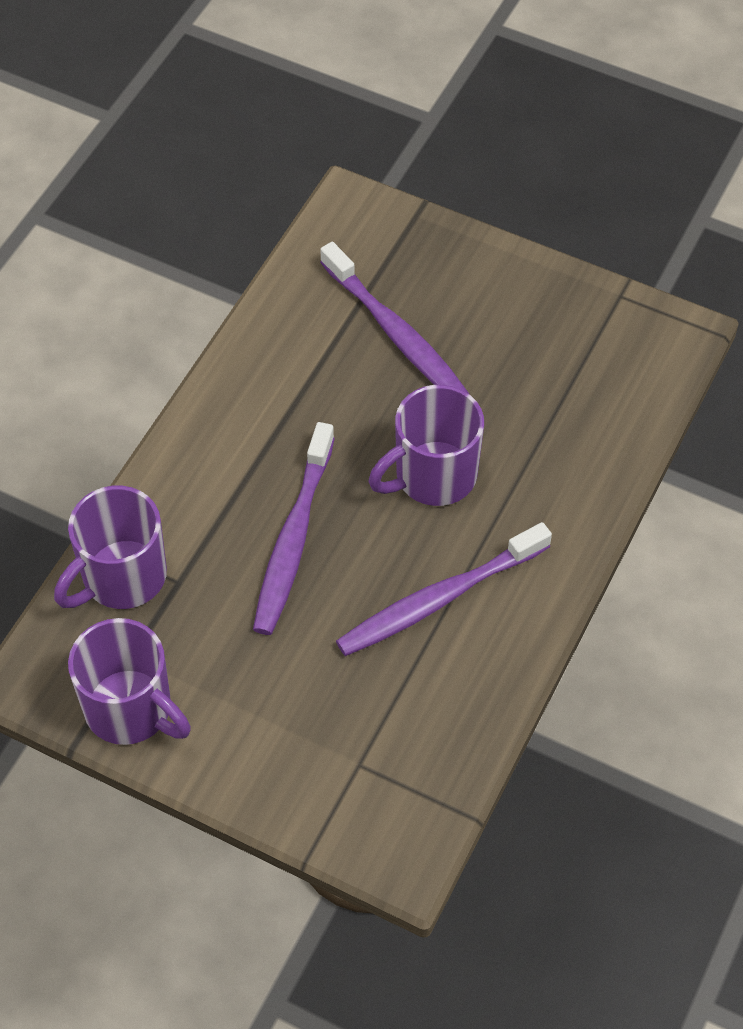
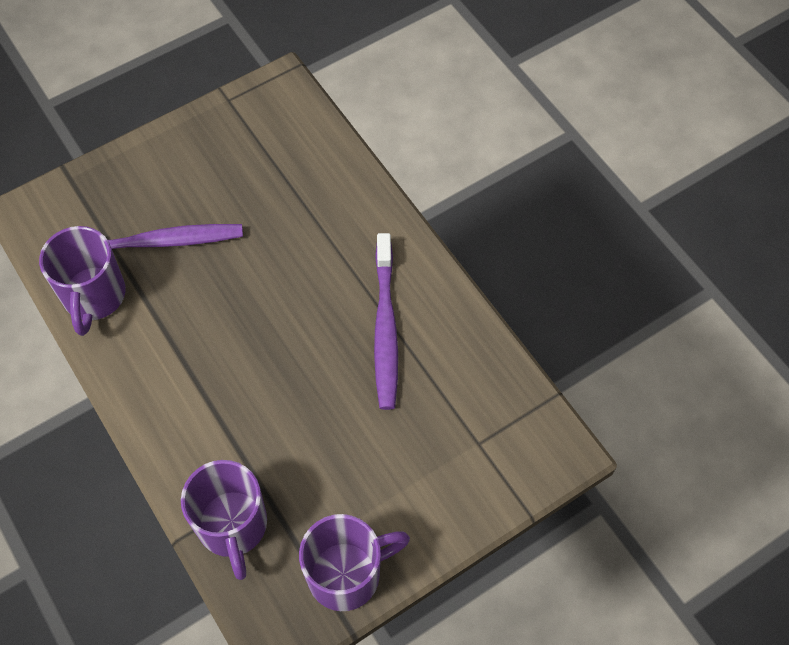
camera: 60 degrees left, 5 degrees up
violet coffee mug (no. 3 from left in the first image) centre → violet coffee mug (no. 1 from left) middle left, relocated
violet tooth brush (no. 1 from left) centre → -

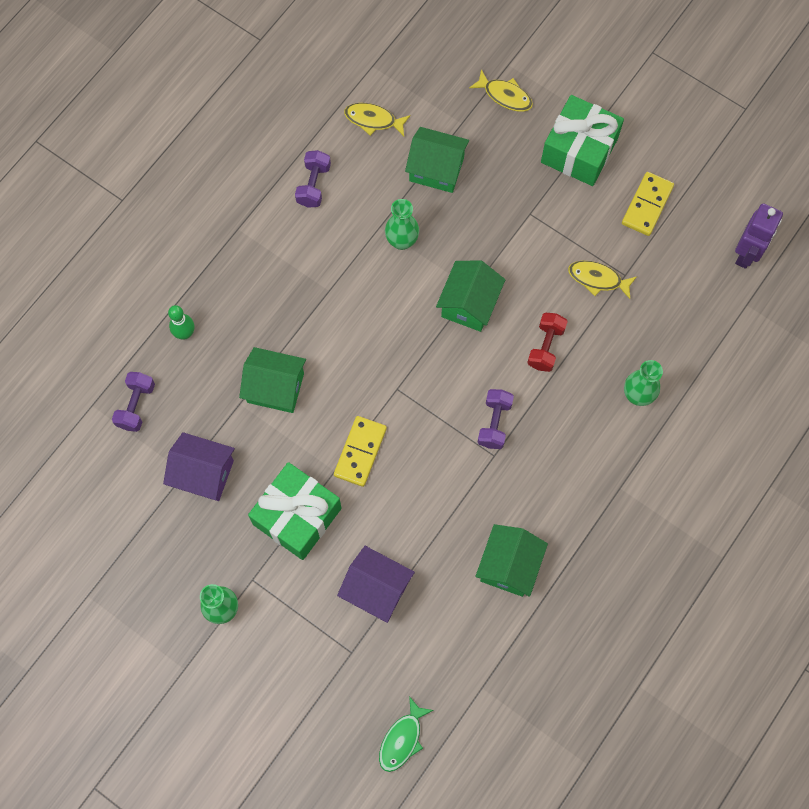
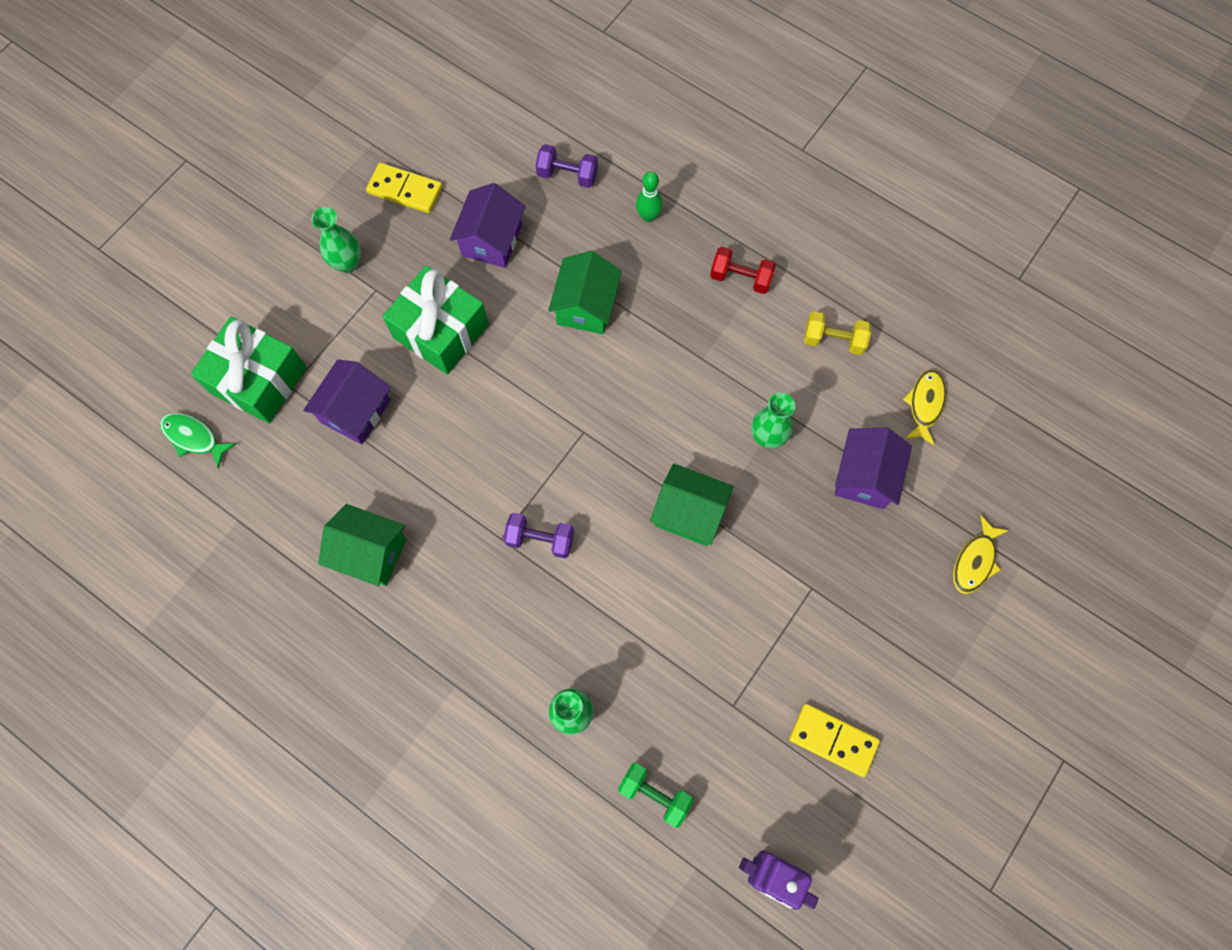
camera: 90 degrees right, 0 degrees up
green gift (no. 2 from left in the first image) top right → green gift (no. 1 from left) middle left, relocated
green cottage (no. 2 from left) top centre → violet cottage (no. 3 from left) middle right
violet free weight (no. 2 from left) top centre → bright yellow free weight middle right
bright yellow fish (no. 3 from left) middle right → -
red free weight middle right → red free weight top centre, relocated
bright yellow domino (no. 1 from left) centre → bright yellow domino (no. 1 from left) top left, relocated
- → green free weight bottom centre

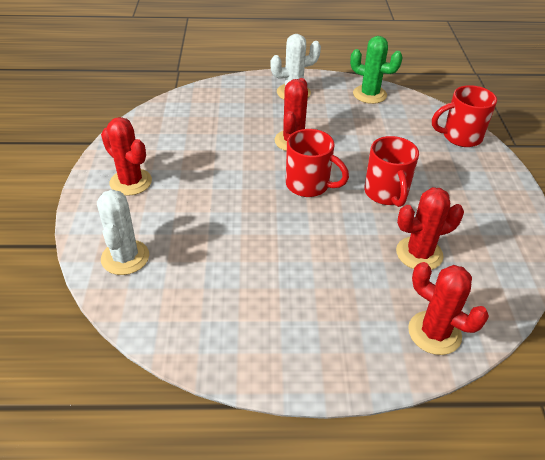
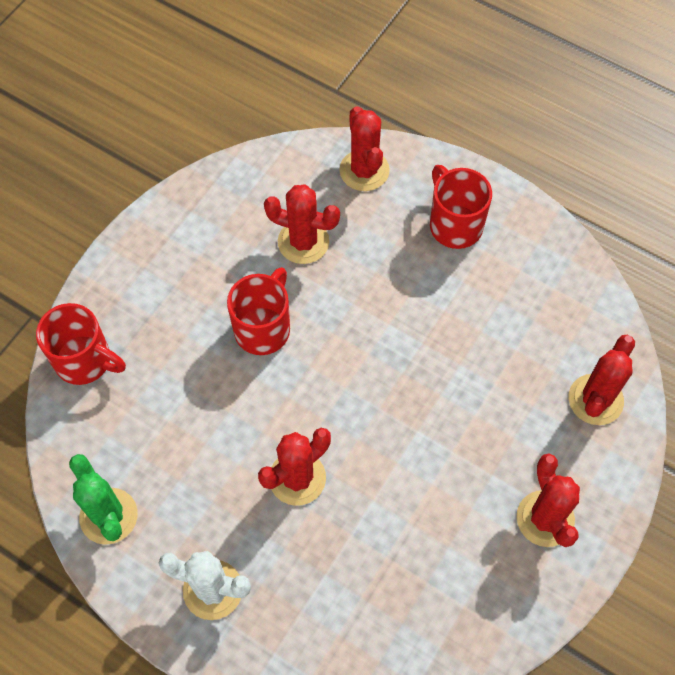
camera: 145 degrees left, 20 degrees up
red coffee mug (no. 1 from left in the first image) centre → red coffee mug (no. 3 from left) top right, relocated
snow-white saguaro cactus (no. 1 from left) middle left → red saguaro cactus (no. 5 from left) middle right

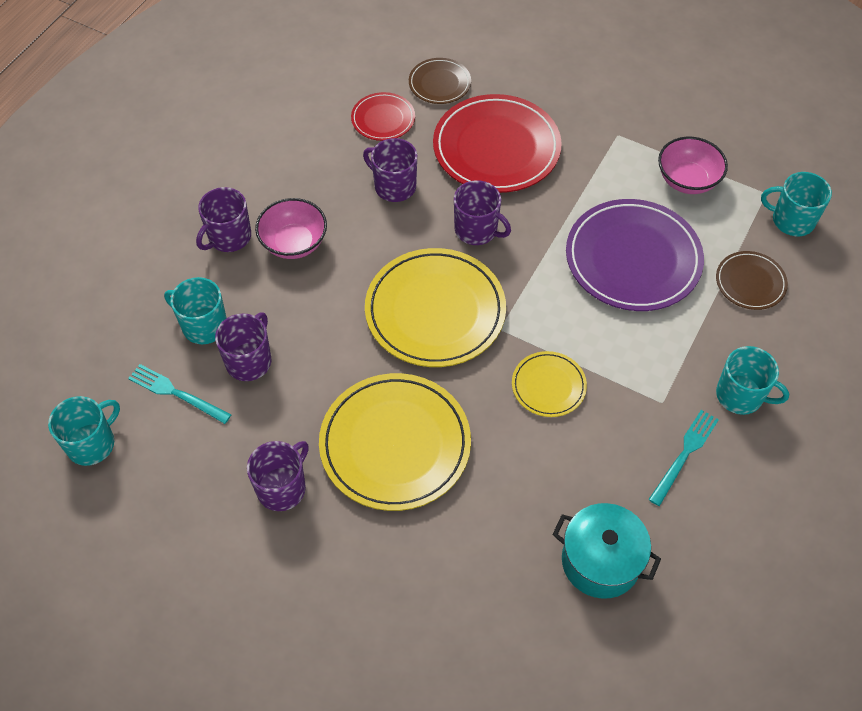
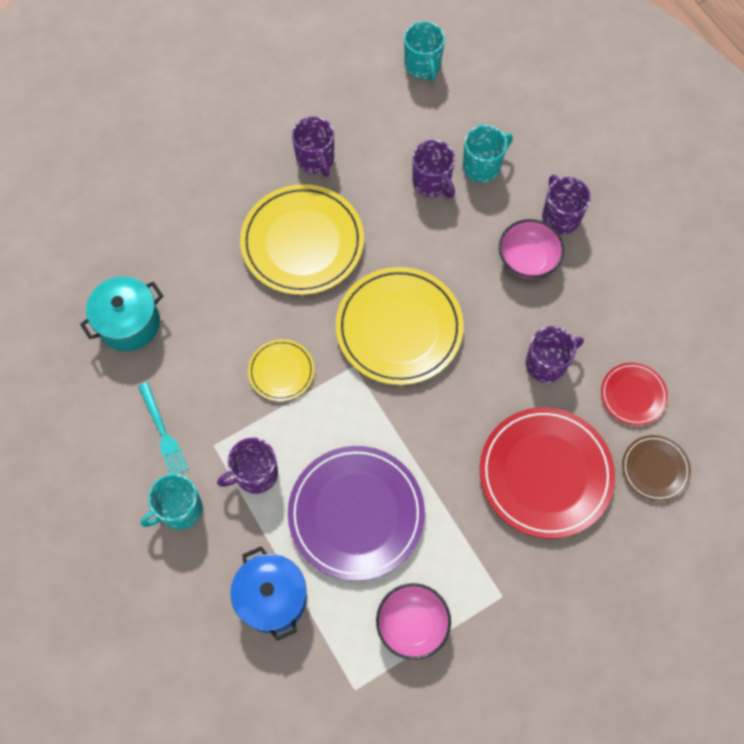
camera: 120 degrees right, 10 degrees up
teal coffee mug (no. 4 from left) top right → -
violet coffee mug (no. 5 from left in the first image) top centre → violet coffee mug (no. 1 from left) middle left, relocated
russet plate (no. 2 from left) middle right → cobalt pot bottom centre
teal table fork (no. 1 from left) middle left → -

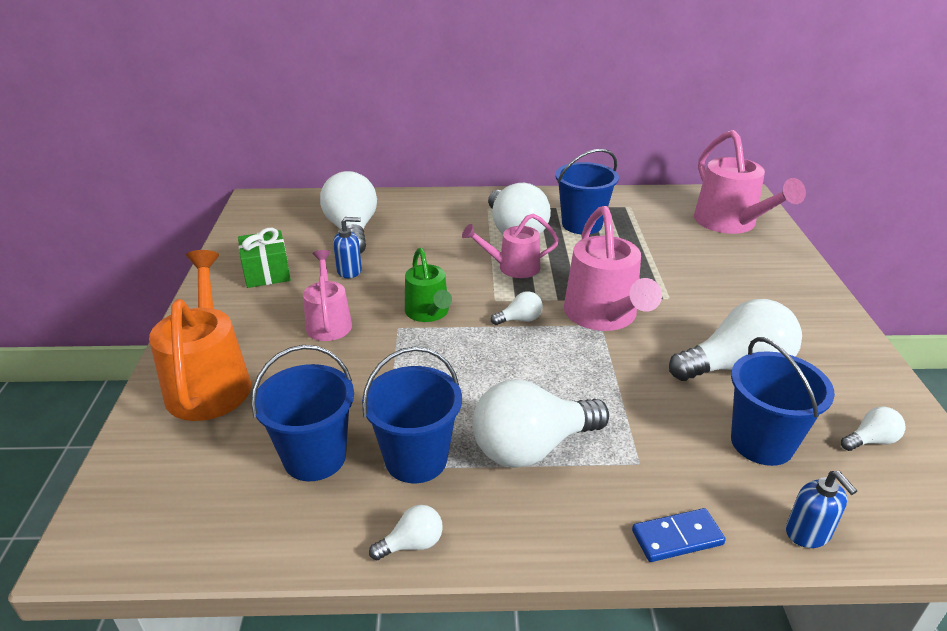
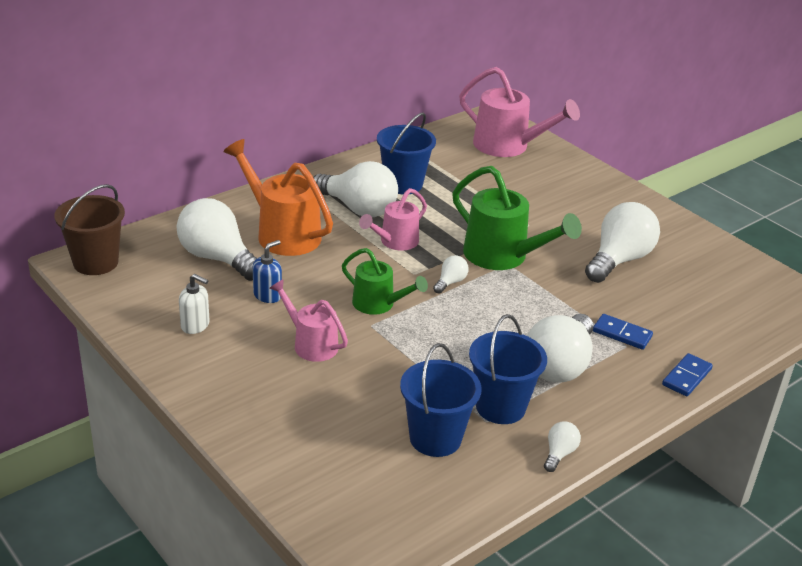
camera: 40 degrees left, 0 degrees up
pink sprinkling can (no. 3 from left) centre → green sprinkling can (no. 2 from left) centre
green gift middle left → snow-white pump bottle middle left
orange-coloured sprinkling can middle left → orange-coloured sprinkling can centre, relocated
cobalt pail (no. 4 from left) middle right → -
snow-white lightbulb (no. 7 from left) bottom right → -
cobalt pump bottle (no. 2 from left) bottom right → -
- → russet pail middle left
- → cobalt domino (no. 1 from left) middle right

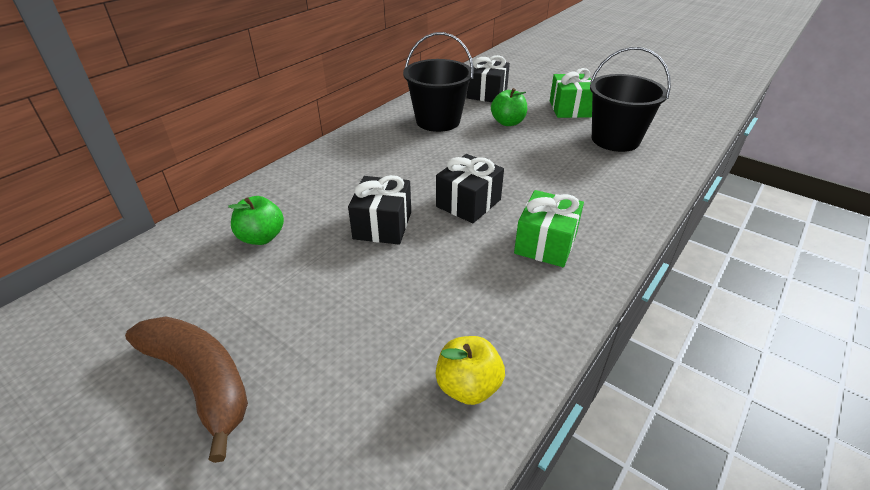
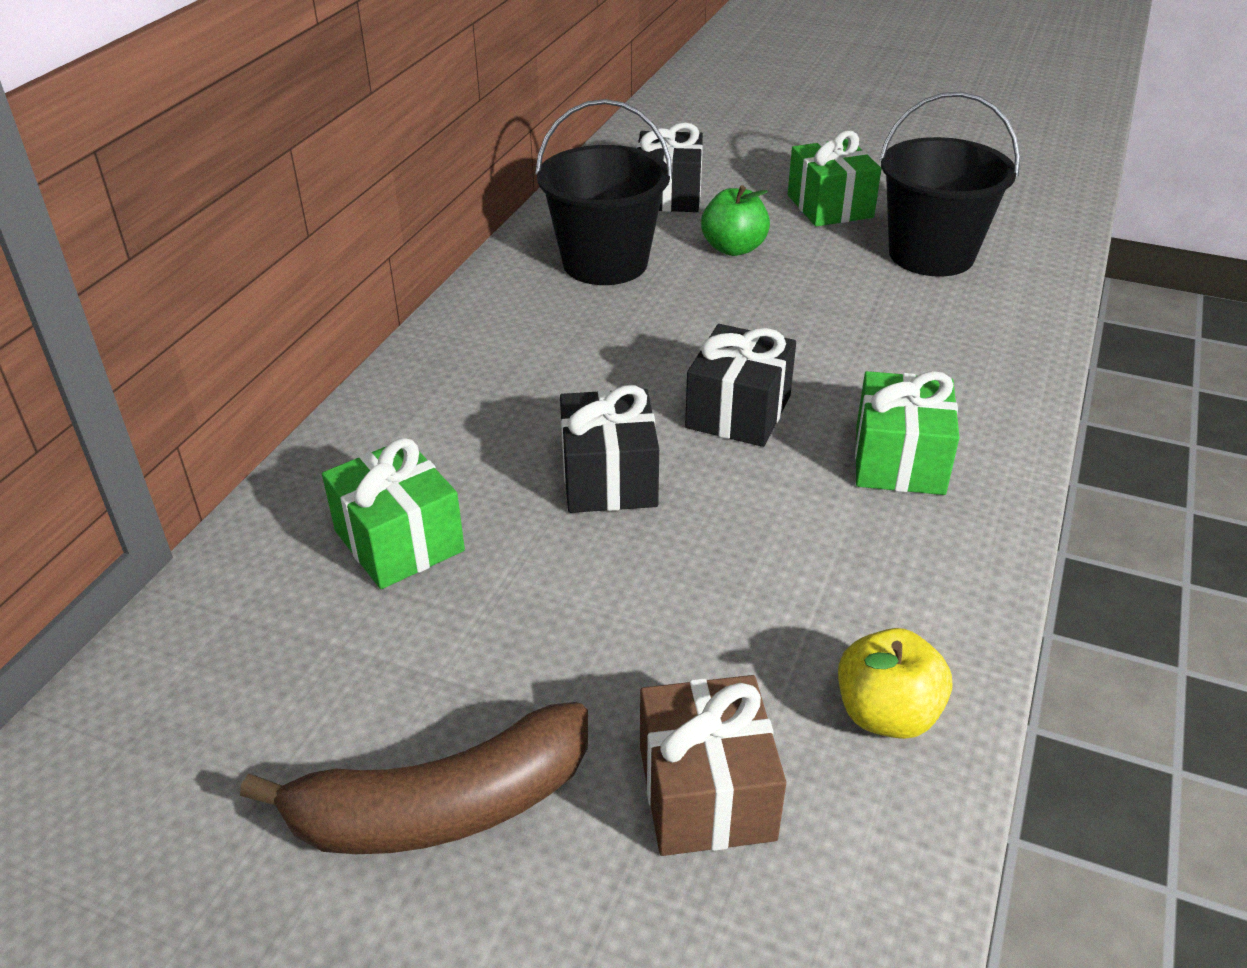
camera: 15 degrees left, 0 degrees up
green apple fruit (no. 1 from left) middle left → green gift (no. 1 from left) middle left
russet toy banana bottom left, 135 degrees clockwise
- → russet gift bottom centre

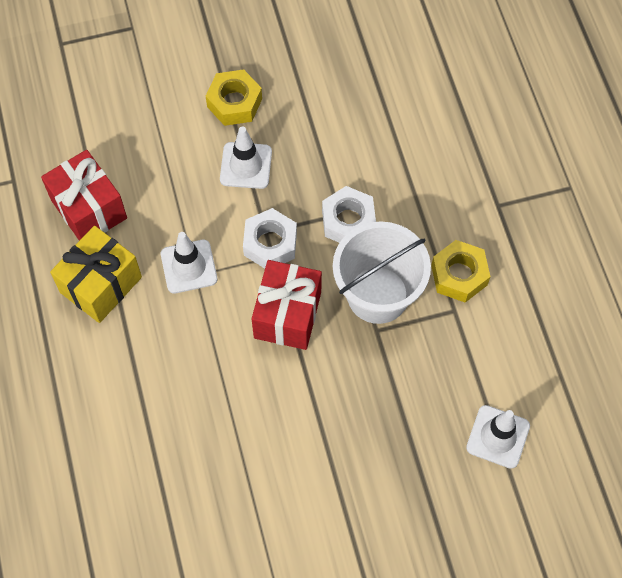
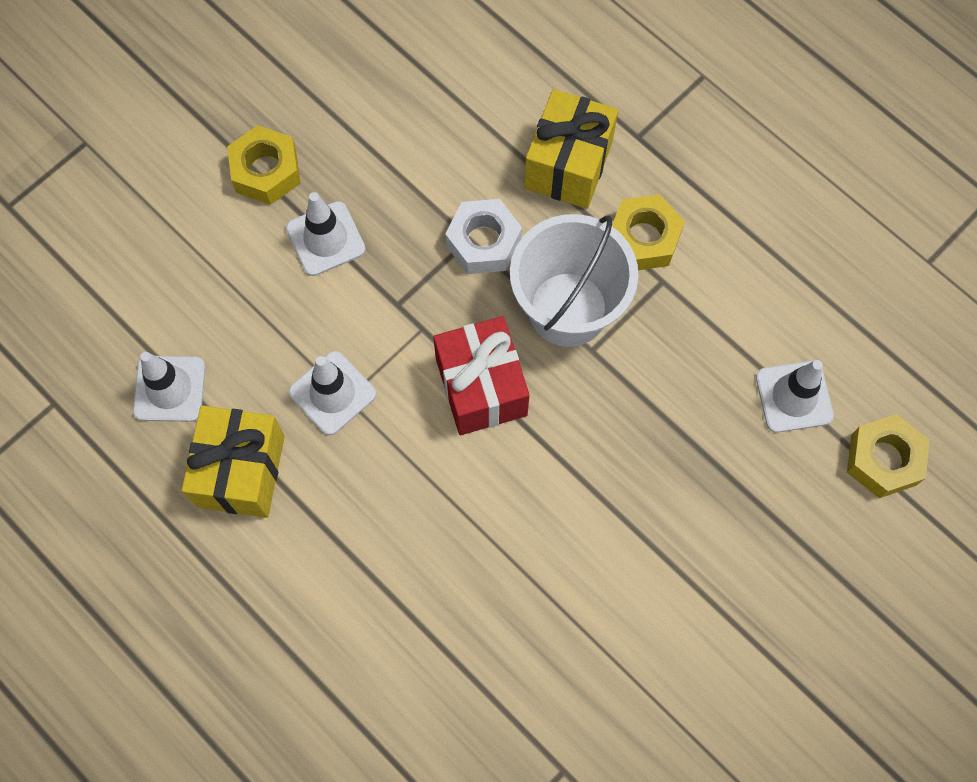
camera: 30 degrees left, 5 degrees up
red gift (no. 1 from left) middle left → snow-white safety cone (no. 1 from left) middle left
snow-white hex nut (no. 1 from left) centre → -
- → bright yellow gift (no. 2 from left) top centre
- → bright yellow hex nut (no. 3 from left) middle right

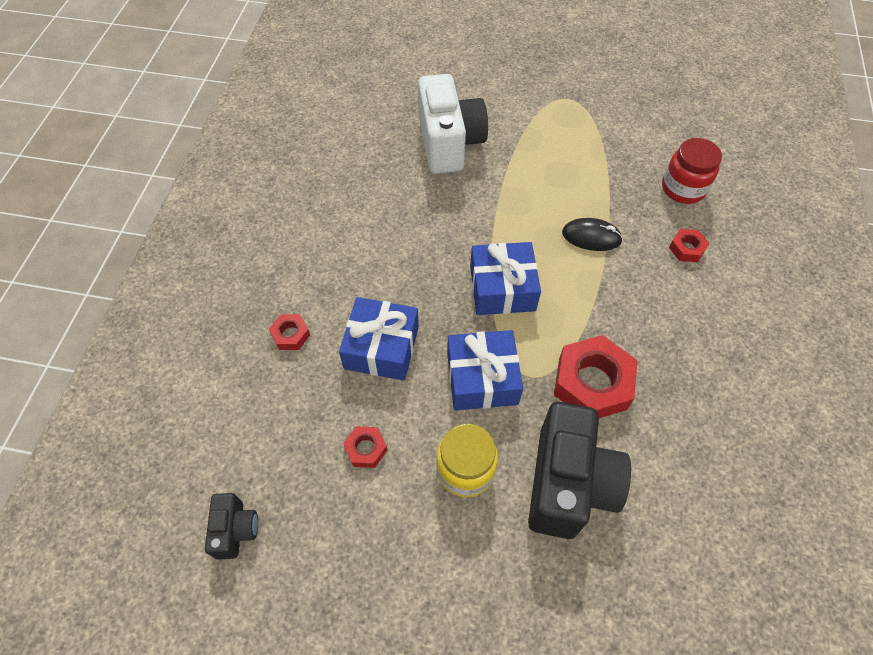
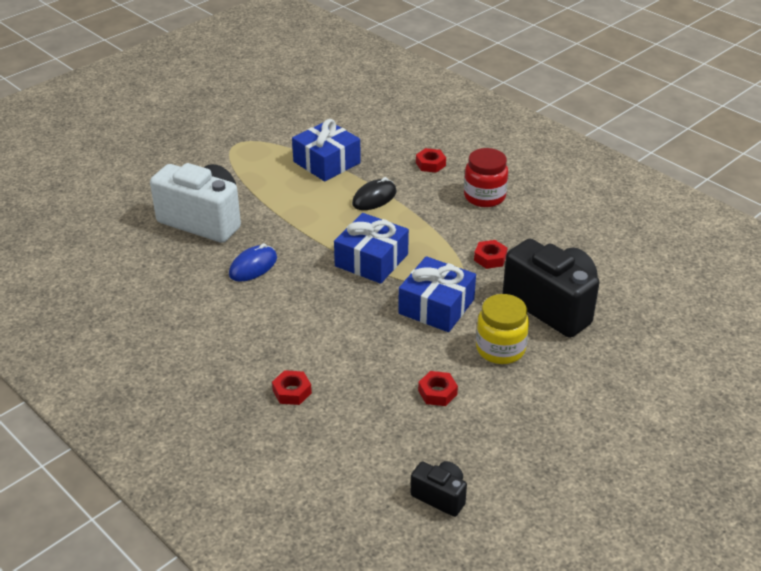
camera: 55 degrees left, 20 degrees down
red preserve jar top right → red preserve jar top centre, relocated
cobalt gift (no. 1 from left) centre → cobalt gift (no. 1 from left) top centre, relocated
red hex nut (no. 3 from left in the first image) middle right → red hex nut (no. 4 from left) centre, x0.49
- → cobalt mouse middle left

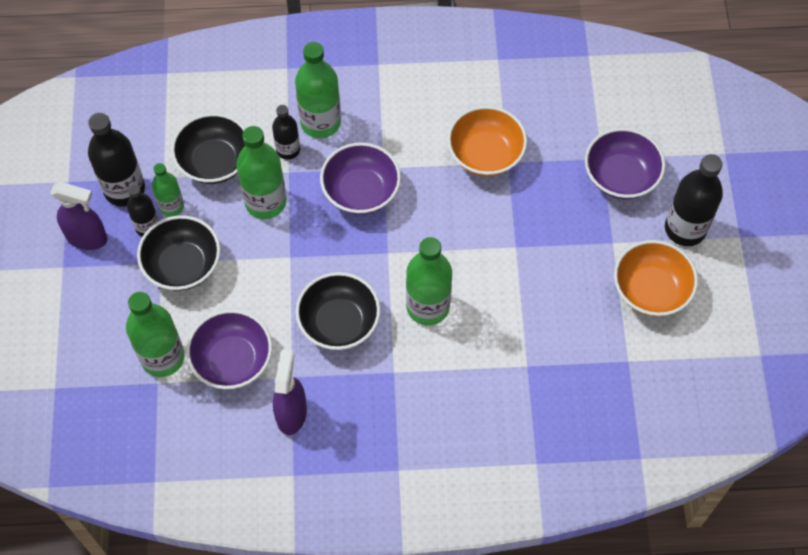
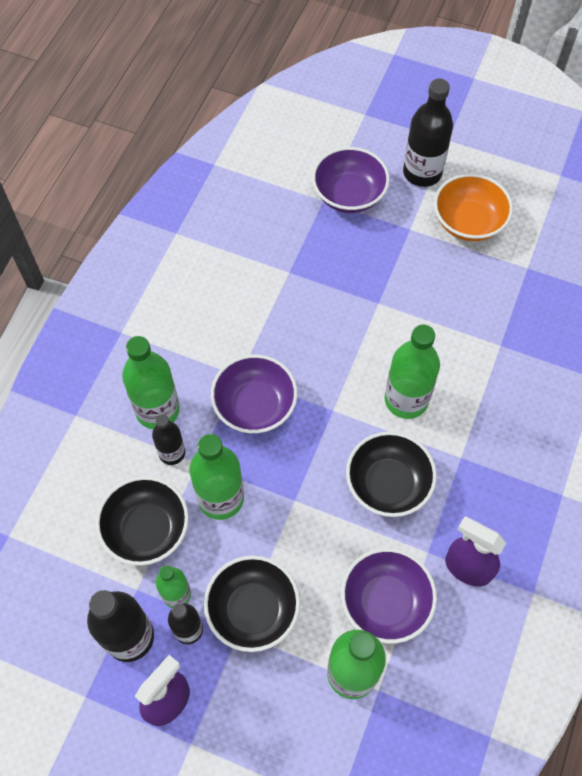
camera: 65 degrees left, 0 degrees up
orange-coloured deep dish (no. 1 from left) top centre → -

